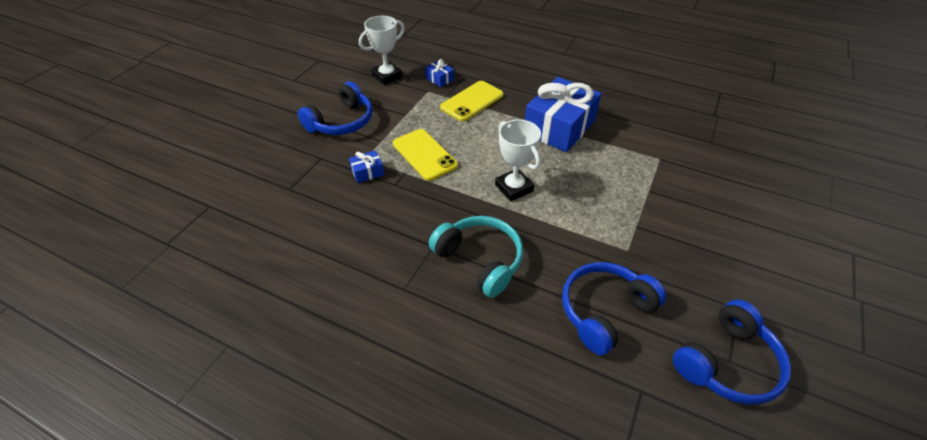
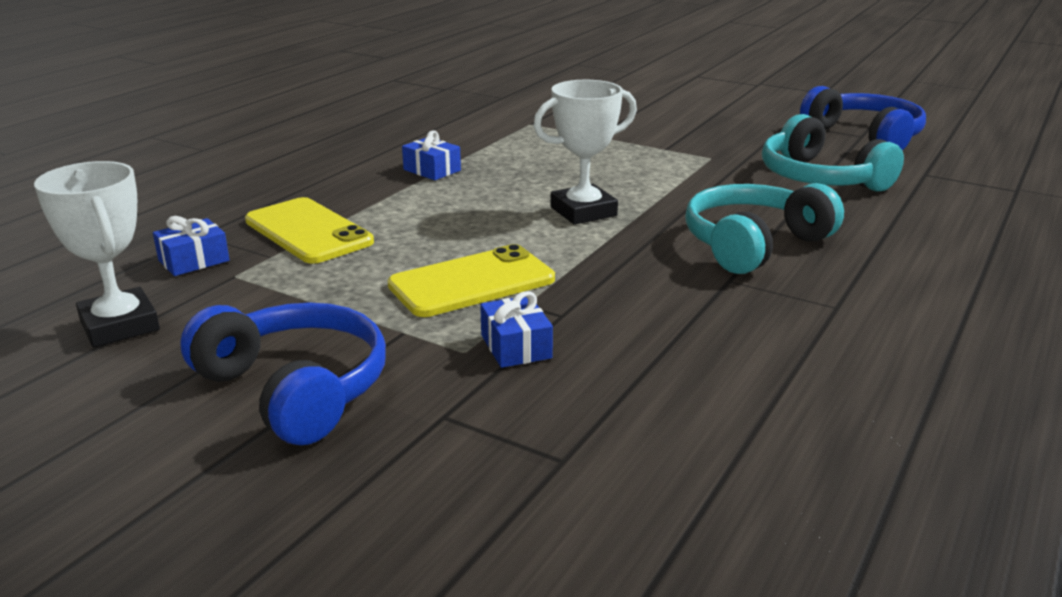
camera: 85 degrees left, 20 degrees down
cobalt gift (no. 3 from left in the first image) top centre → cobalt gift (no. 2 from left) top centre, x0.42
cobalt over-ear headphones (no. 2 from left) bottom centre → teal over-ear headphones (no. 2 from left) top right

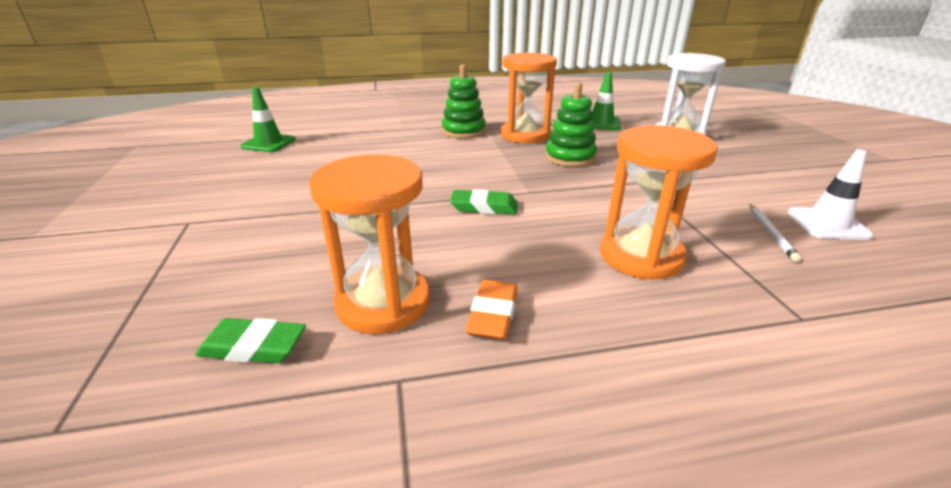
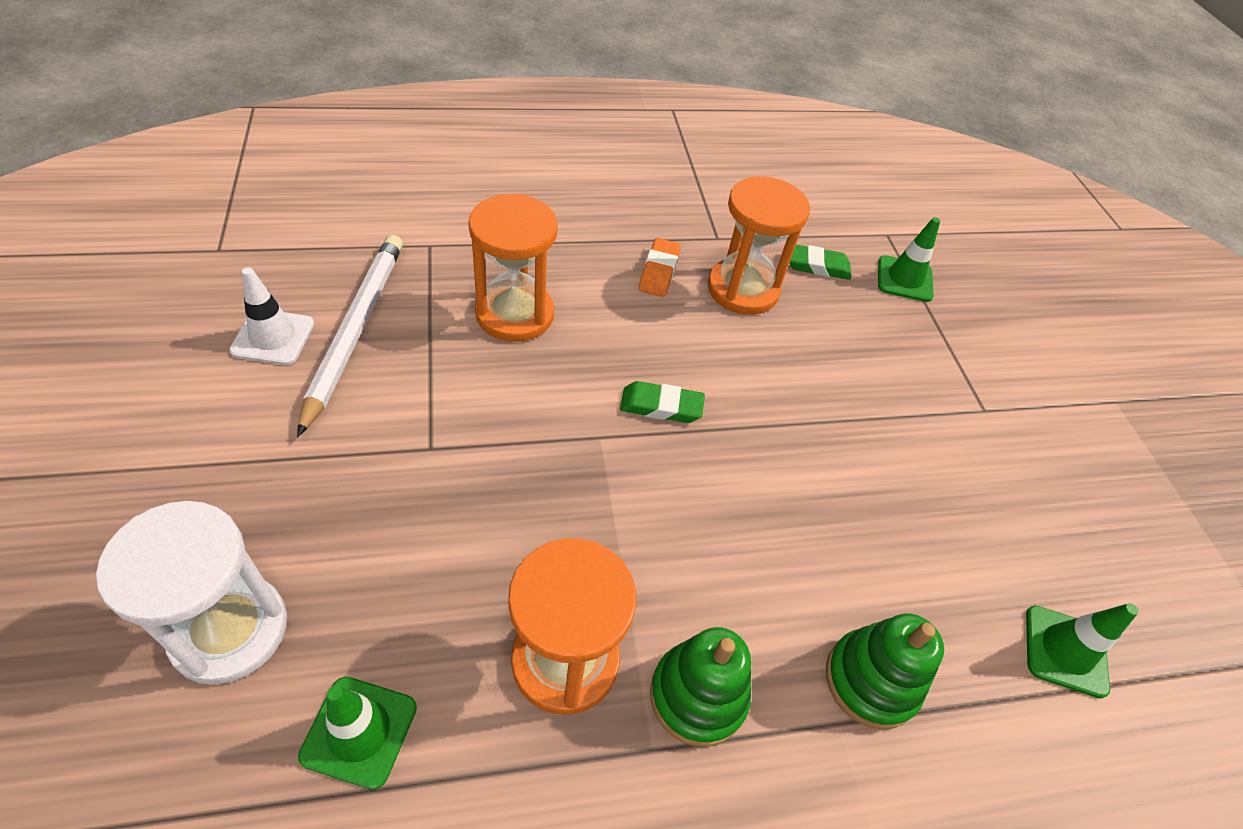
camera: 175 degrees right, 20 degrees up
green ring stacker (no. 2 from left) top centre → green ring stacker (no. 2 from left) bottom right, relocated
snow-white pencil middle right → snow-white pencil middle left, x2.30
- → green safety cone (no. 2 from left) top right

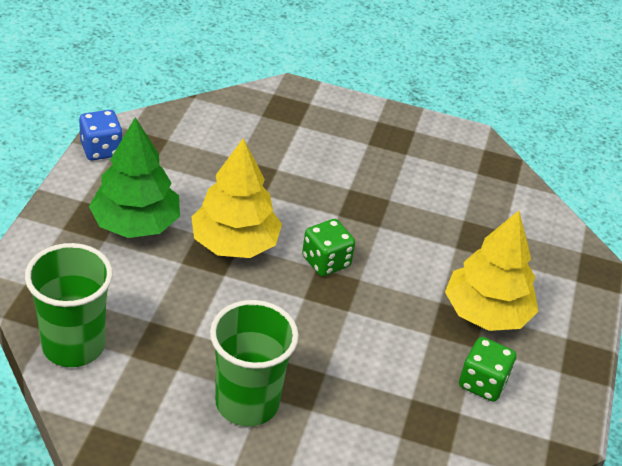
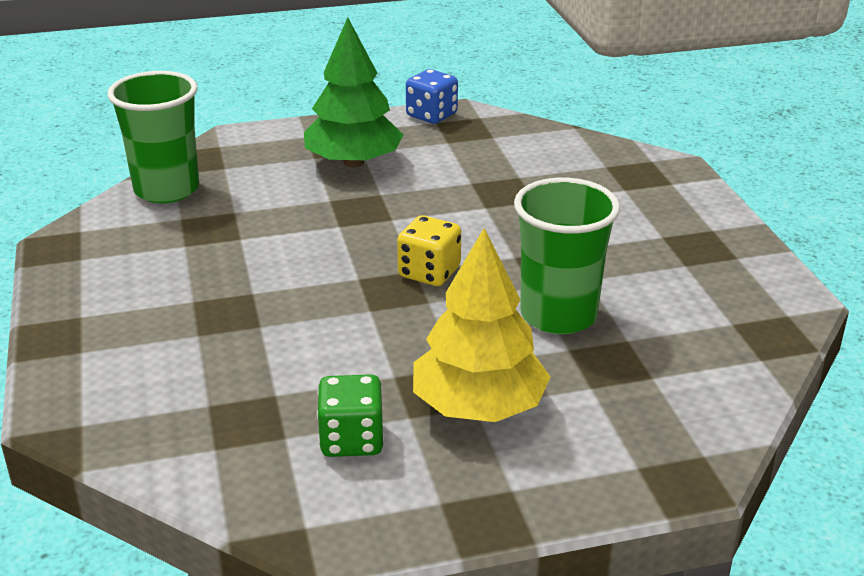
camera: 65 degrees right, 10 degrees down
bright yellow toy tree (no. 1 from left) centre → -
green dice (no. 1 from left) centre → bright yellow dice centre
green cup (no. 2 from left) bottom centre → green cup (no. 2 from left) centre, relocated

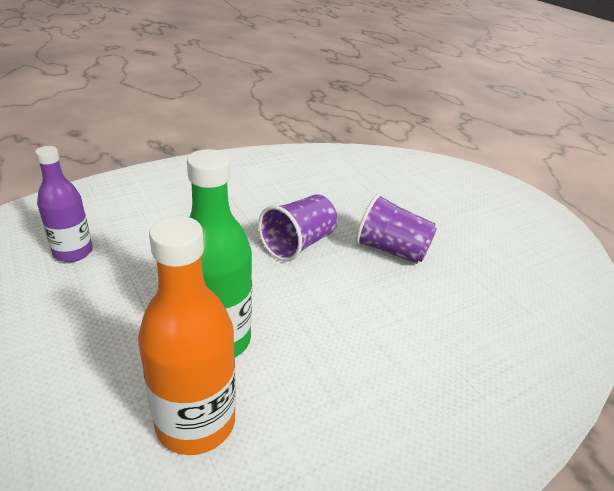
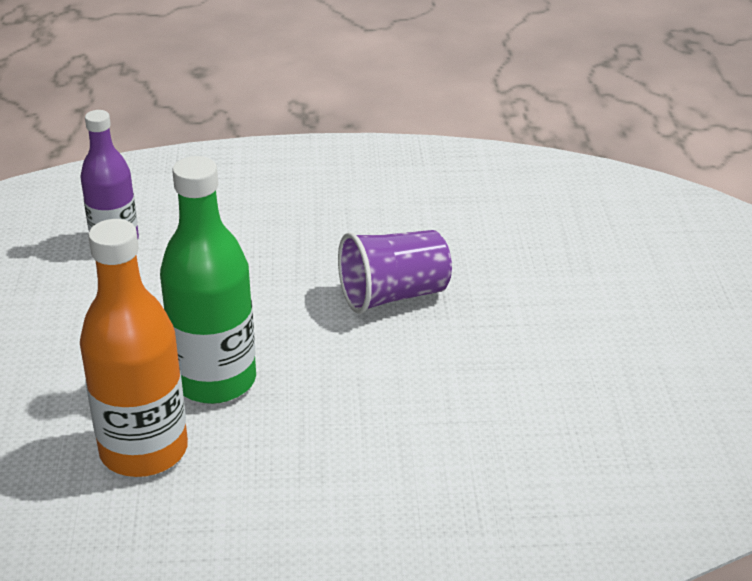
camera: 30 degrees right, 0 degrees up
violet cup (no. 2 from left) centre → -

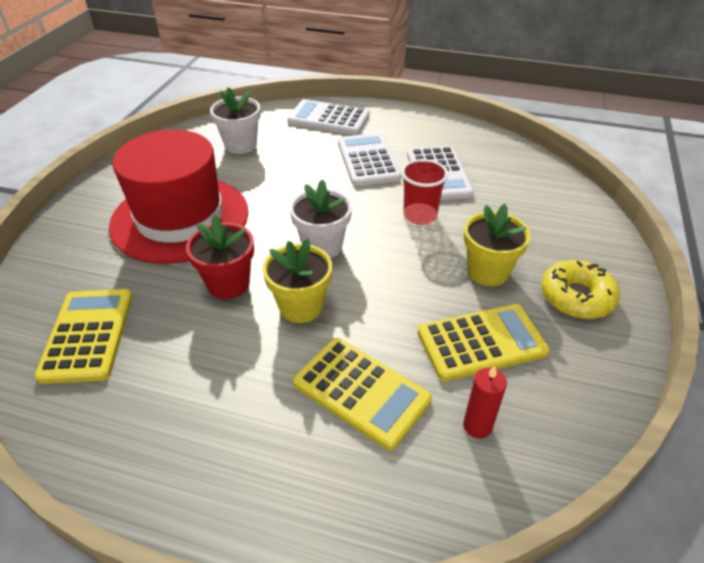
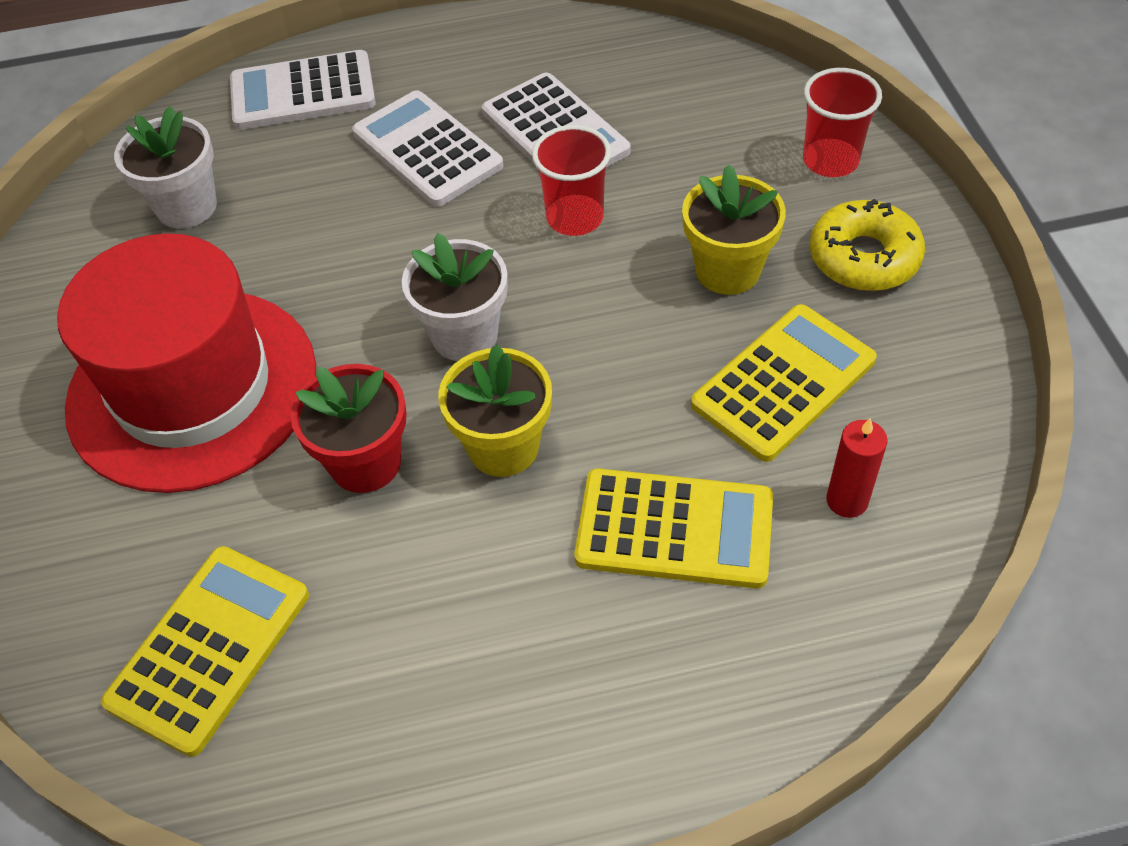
camera: 25 degrees left, 10 degrees up
bright yellow calculator (no. 1 from left) middle left → bright yellow calculator (no. 1 from left) bottom left, 60 degrees clockwise
- → red cup (no. 2 from left) top right

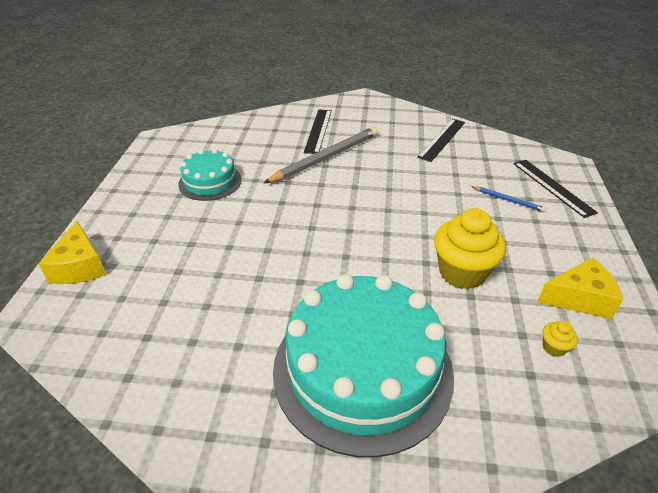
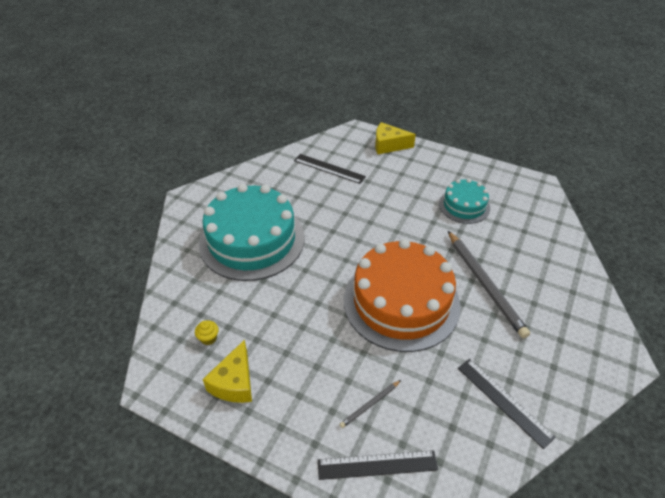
camera: 110 degrees right, 5 degrees up
jet-black straightedge (no. 1 from left) top centre → jet-black straightedge (no. 1 from left) centre, relocated
cobalt pencil middle right → ash-grey pencil (no. 1 from left) bottom centre
bright yellow fairy cake (no. 1 from left) middle right → -
- → orange-coloured layer cake centre

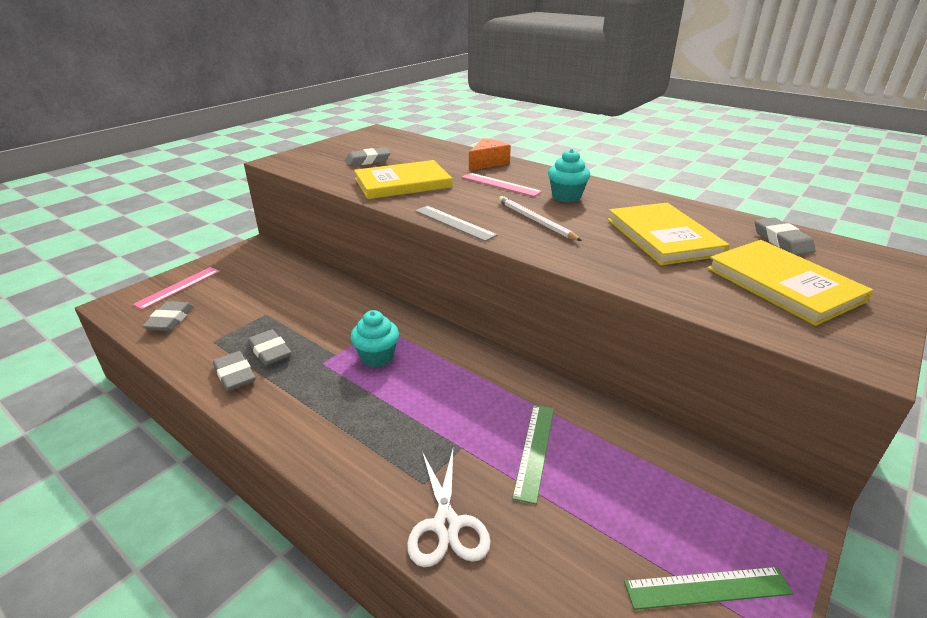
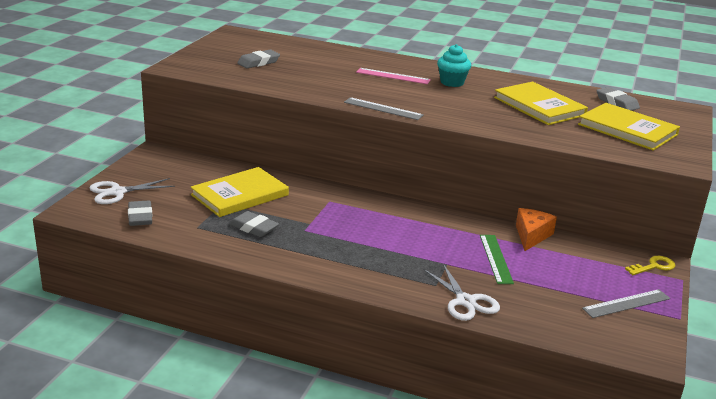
camera: 20 degrees left, 5 degrees down
orange-coloured piece of cheese top centre → orange-coloured piece of cheese middle right, relocated
bright yellow hardback (no. 1 from left) top centre → bright yellow hardback (no. 1 from left) centre, relocated
snow-white pencil centre → -
pink straightedge (no. 1 from left) middle left → snow-white scissors (no. 1 from left) middle left
teal fairy cake (no. 1 from left) centre → -
ash-grey gum eraser (no. 2 from left) middle left → -
green straightedge (no. 2 from left) bottom right → ash-grey straightedge (no. 2 from left) bottom right
- → bright yellow door key middle right

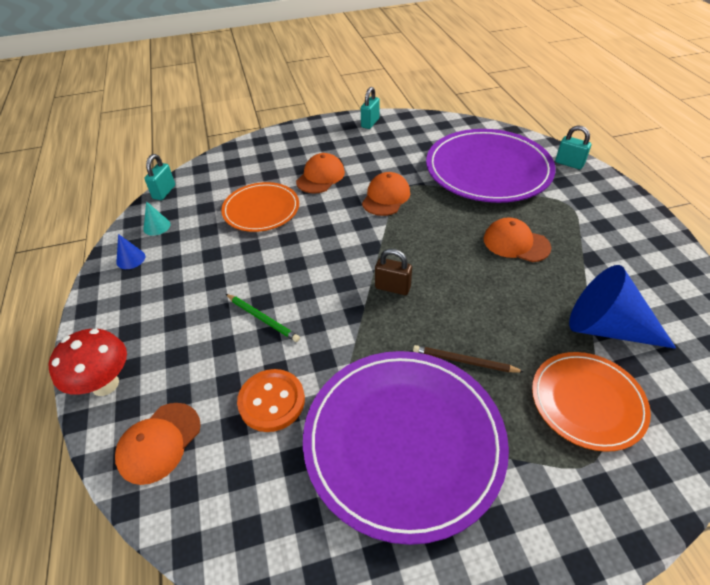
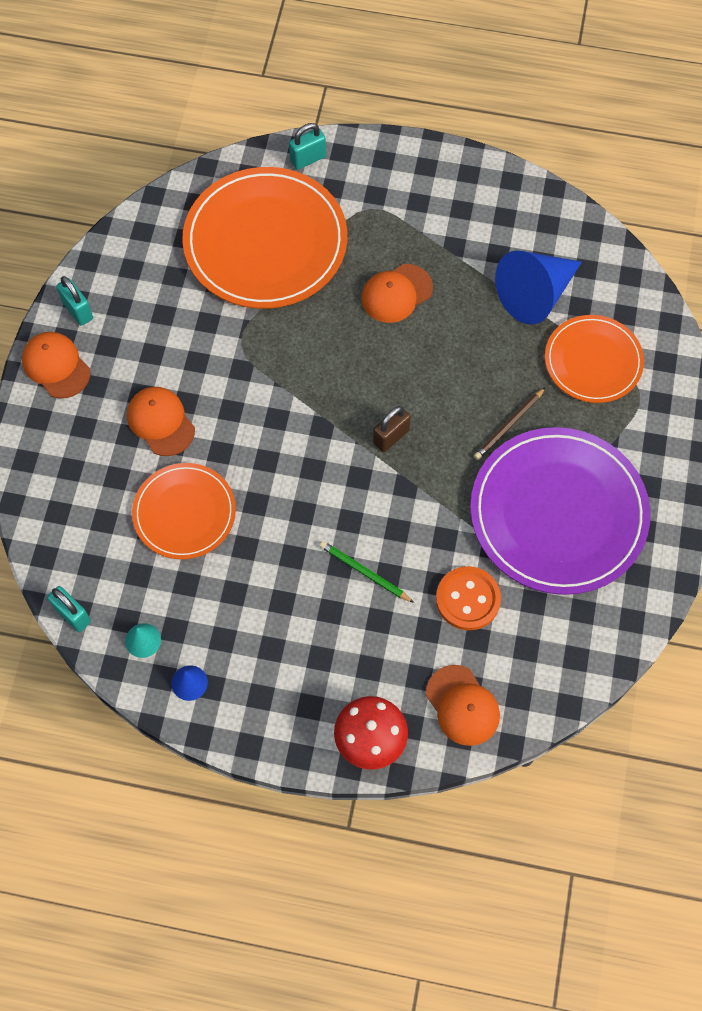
camera: 65 degrees left, 20 degrees up
violet plate (no. 2 from left) top right → orange-coloured plate (no. 2 from left) top centre
orange-coloured baseball cap (no. 3 from left in the first image) top centre → orange-coloured baseball cap (no. 1 from left) middle left, relocated
green pencil centre, 120 degrees counterclockwise

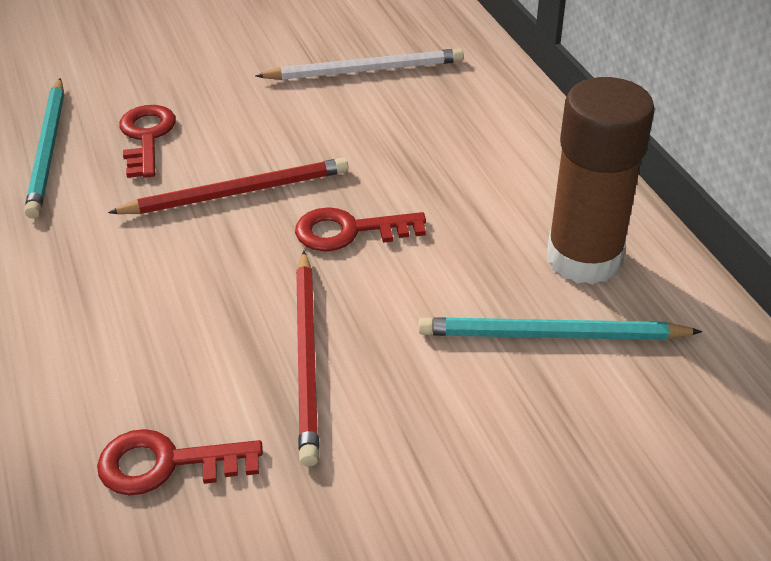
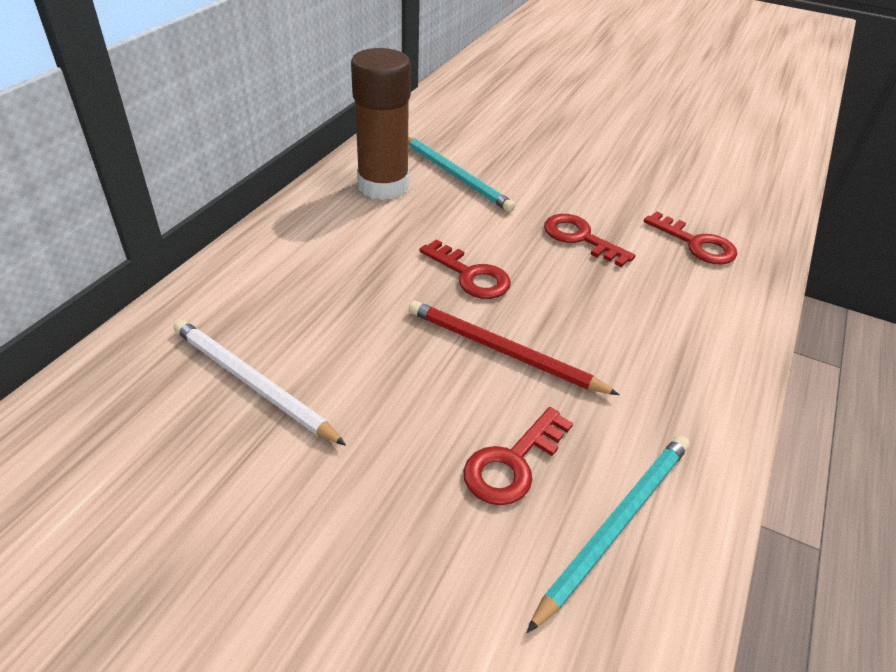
camera: 135 degrees left, 0 degrees up
red pencil (no. 2 from left) centre → red door key (no. 3 from left) centre

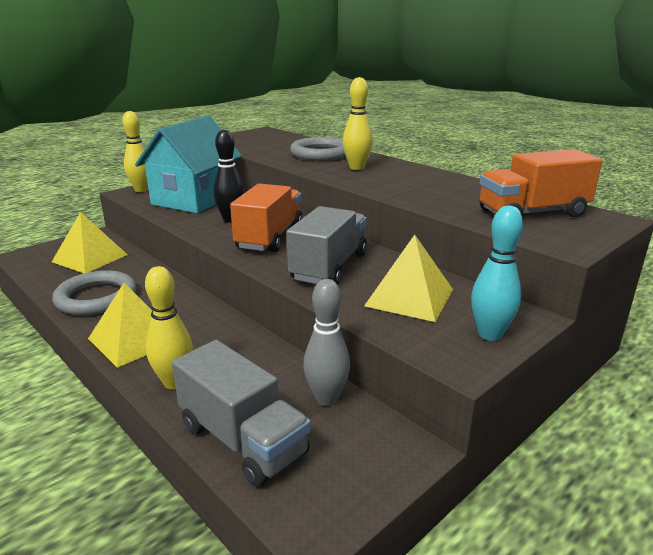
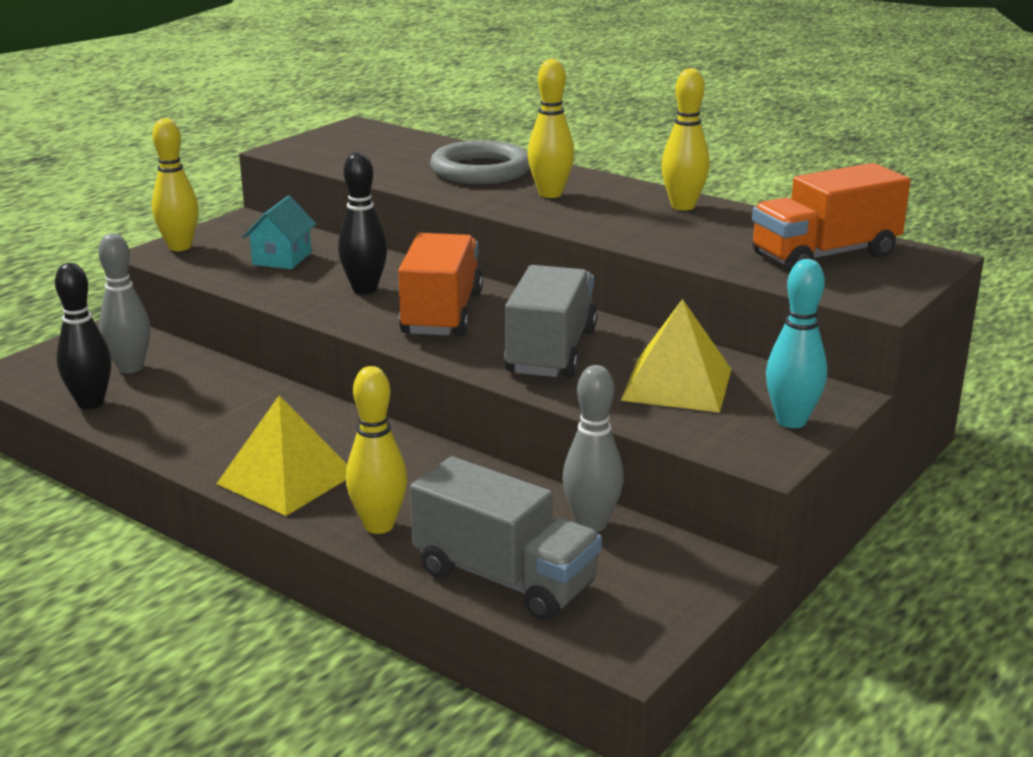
camera: 10 degrees left, 0 degrees up
teal cottage top left, x0.45
bright yellow pyramid shape (no. 1 from left) middle left → ash-grey tenpin (no. 1 from left) middle left
ash-grey hoop (no. 1 from left) middle left → -
- → bright yellow tenpin (no. 4 from left) top centre
- → jet-black tenpin (no. 1 from left) middle left

